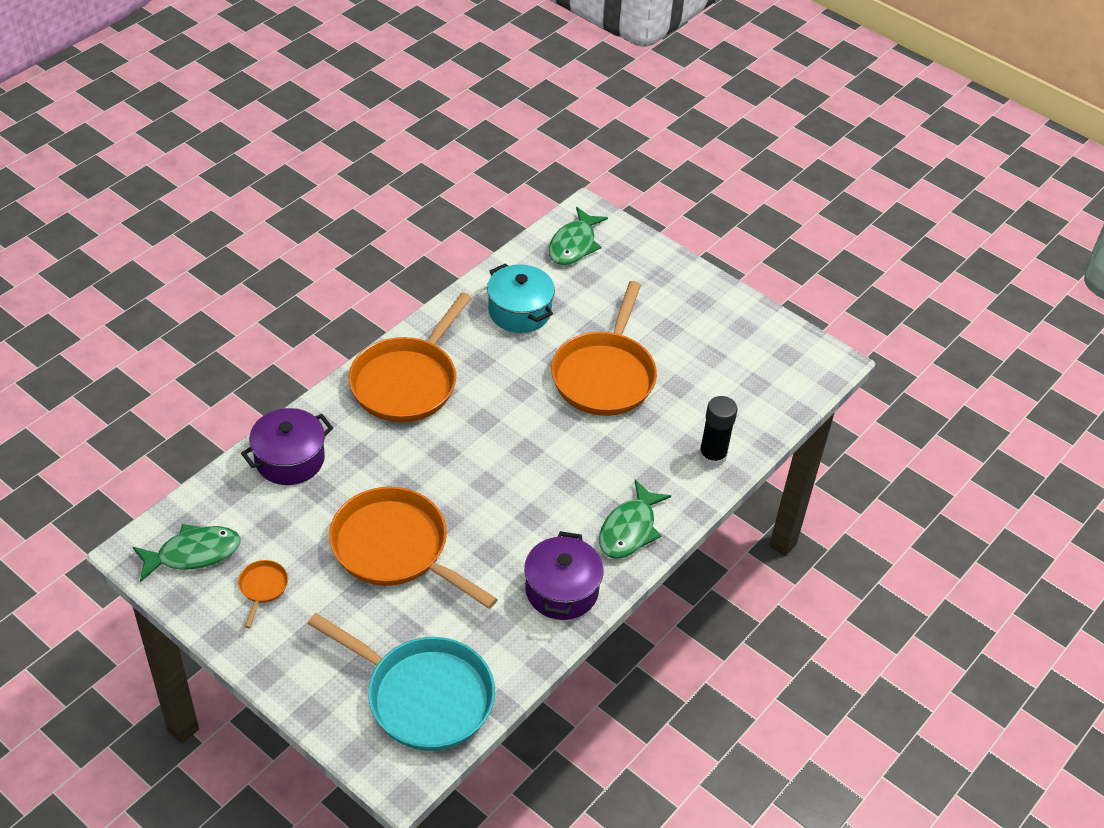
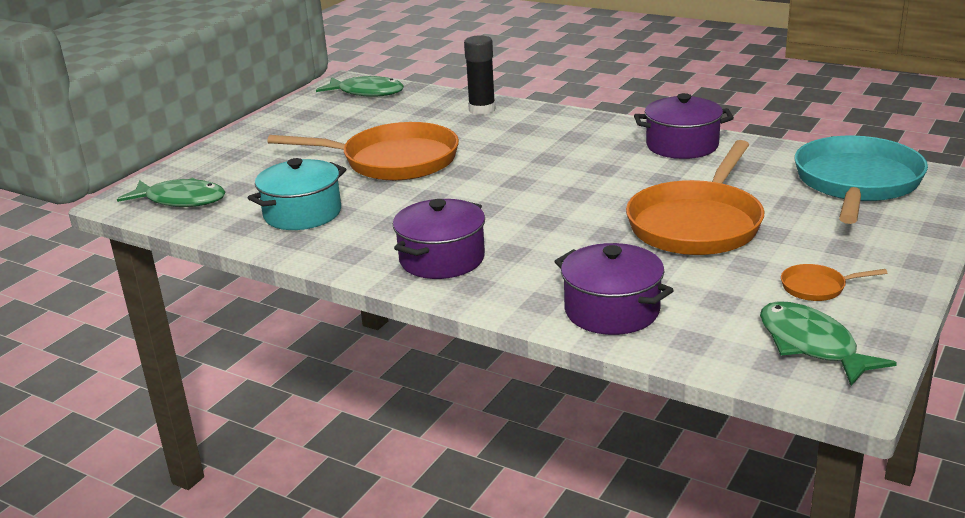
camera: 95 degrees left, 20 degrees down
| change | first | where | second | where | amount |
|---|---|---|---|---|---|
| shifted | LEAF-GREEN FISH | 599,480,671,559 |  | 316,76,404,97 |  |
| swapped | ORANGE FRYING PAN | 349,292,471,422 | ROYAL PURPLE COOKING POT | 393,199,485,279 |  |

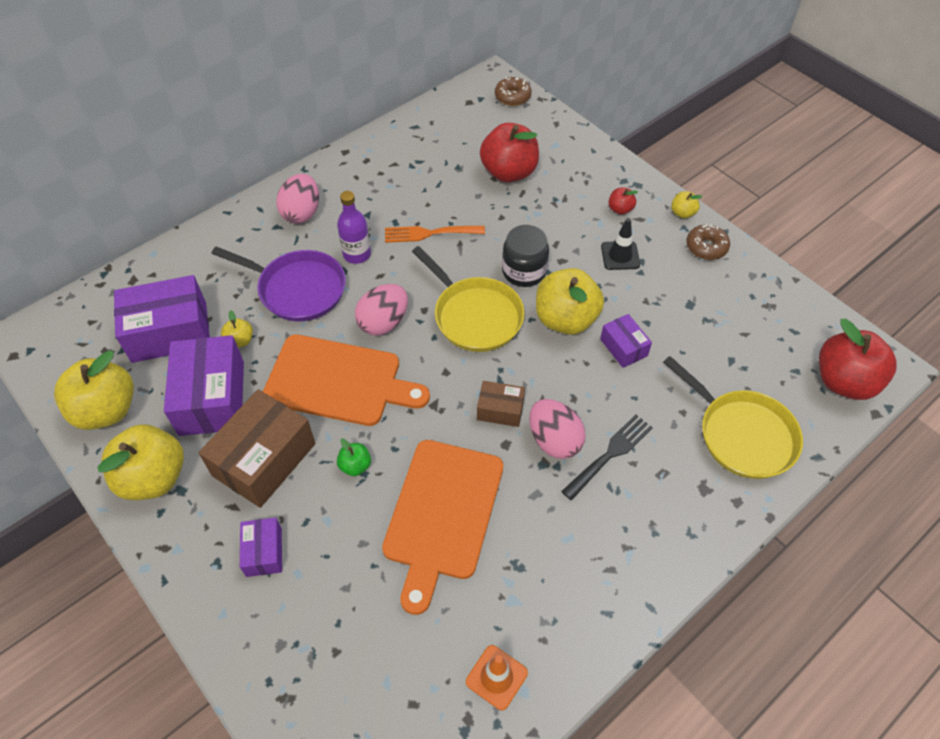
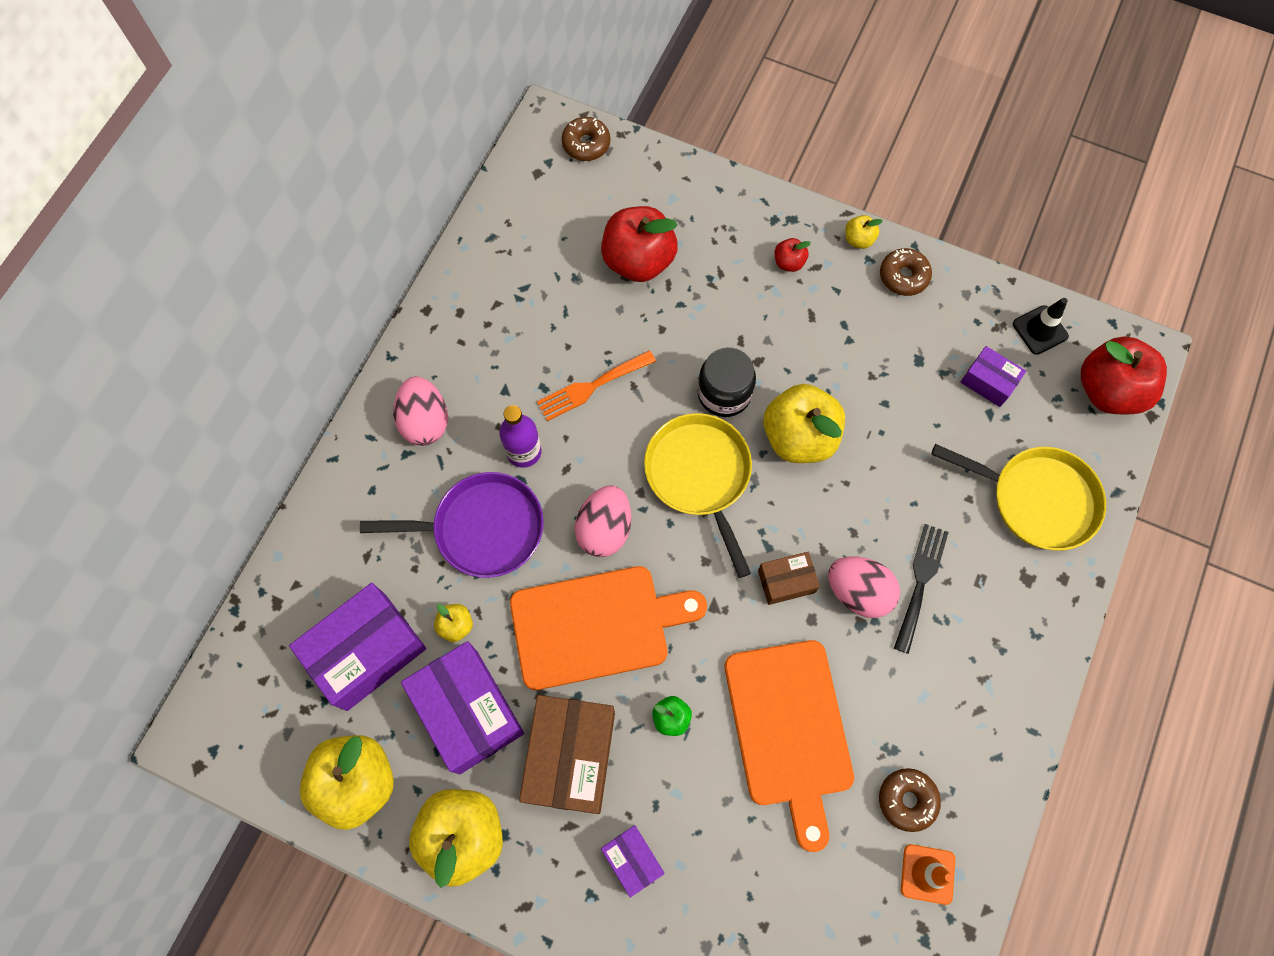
camera: 25 degrees left, 15 degrees up
| change | first | where | second | where | amount |
|---|---|---|---|---|---|
| new |  |  | BROWN GLAZED DONUT | 879,768,941,832 |  |
| shifted | ROYAL PURPLE BOX | 600,314,652,368 |  | 961,346,1026,407 |  |
| shifted | JET-BLACK TRAFFIC CONE | 601,218,640,270 |  | 1013,298,1069,355 |  |
| rotated | GOLDEN FRYING PAN | 412,246,525,352 |  | 644,413,752,578 | 135 degrees counterclockwise |

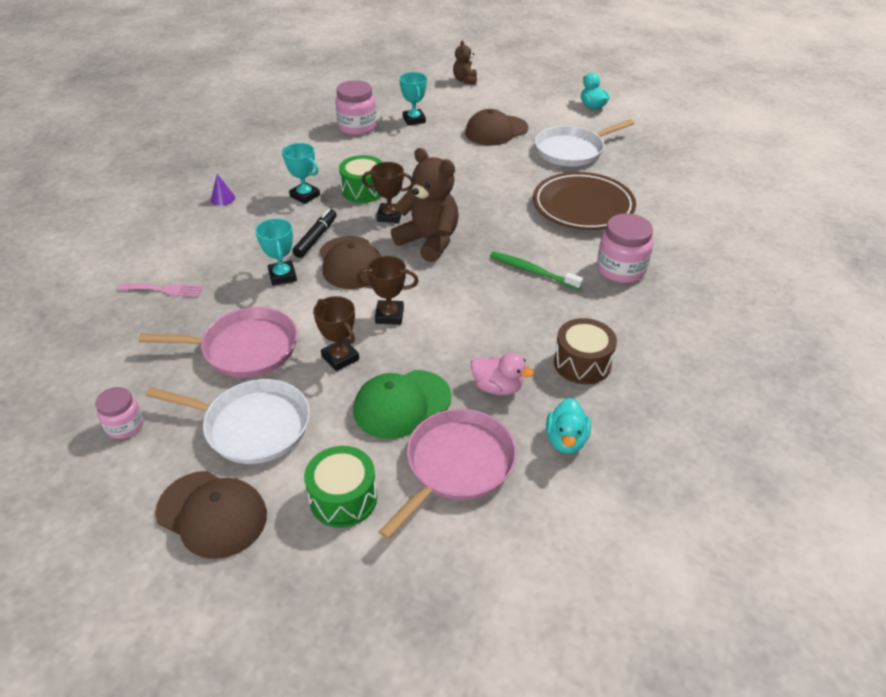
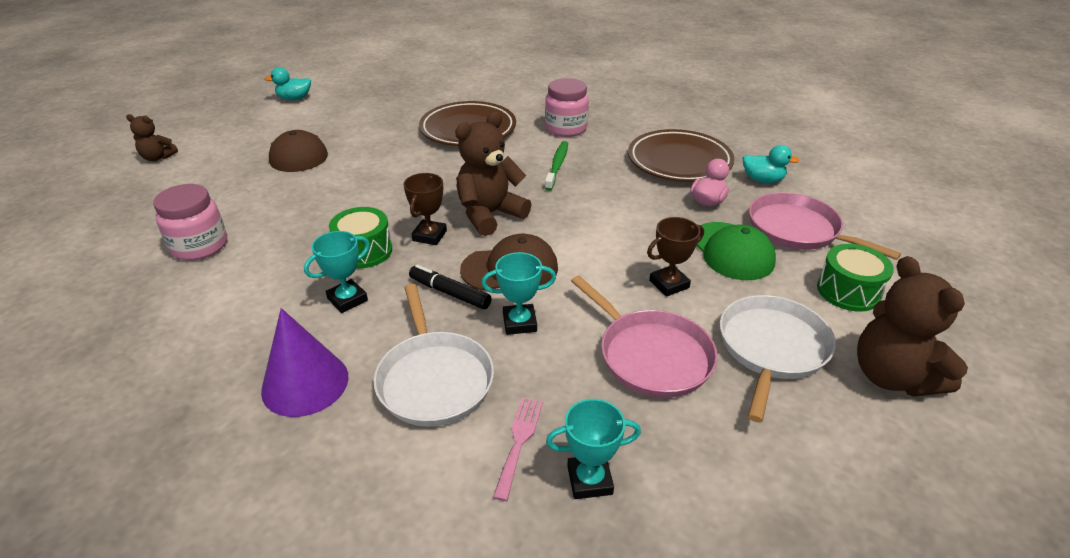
camera: 80 degrees left, 5 degrees down
| change | first | where | second | where | amount |
|---|---|---|---|---|---|
| gone | ROSE-PINK JAM JAR | 95,387,143,439 |  |  |  |
| gone | BROWN TROPHY | 356,256,418,325 |  |  |  |
| shifted | TURQUOISE TROPHY | 399,72,427,126 |  | 546,399,641,499 |  |
| shifted | WHITE FRYING PAN | 535,119,634,167 |  | 373,284,494,426 |  |
| swapped | BROWN BASEBALL CAP | 155,471,267,559 | BROWN STUFFED BEAR | 857,256,968,397 |  |
| swapped | BROWN TOY DRUM | 554,318,617,384 | BROWN FLAT DISH | 628,129,734,182 |  |
| rotated | ROSE-PINK FRYING PAN | 139,307,297,378 |  | 571,276,718,398 | 135 degrees clockwise |
| rotated | LEAF-GREEN TOOTH BRUSH | 490,251,583,290 |  | 545,141,568,191 | 150 degrees clockwise |
| scaled | ROYAL PURPLE CONE | 211,174,235,206 |  | 261,308,349,417 | x2.22 |

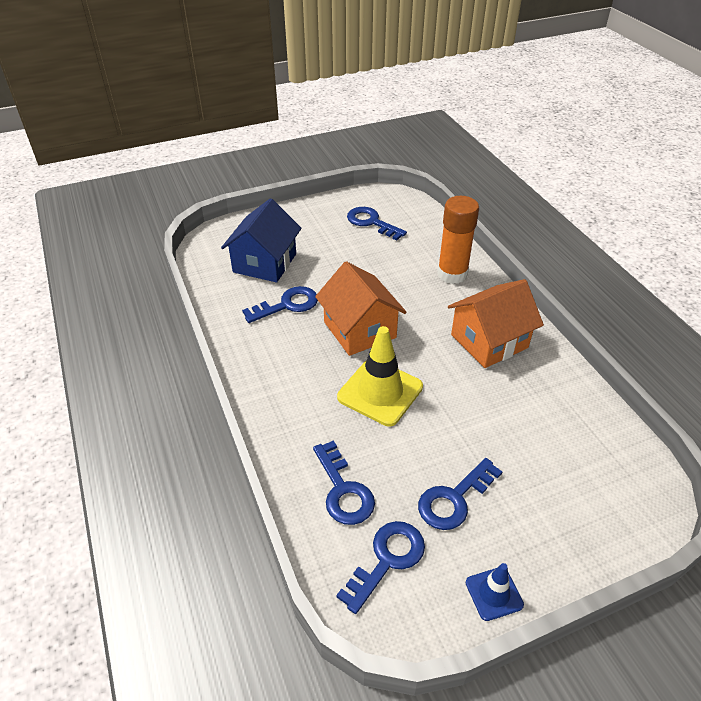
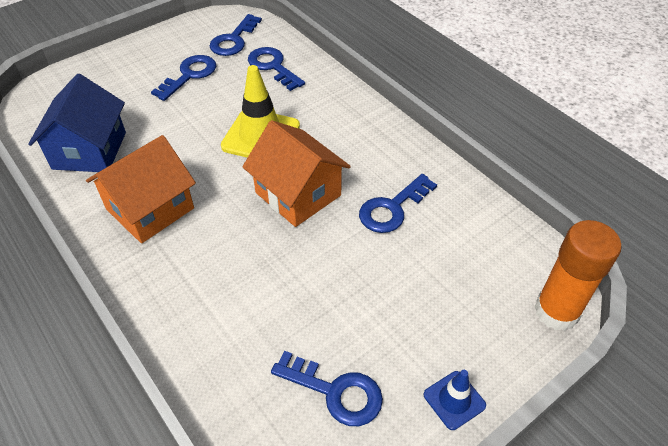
camera: 165 degrees right, 5 degrees up
| change | first | where | second | where | amount |
|---|---|---|---|---|---|
| shifted | ROYAL BLUE TOY HOUSE | 221,198,302,282 |  | 28,74,126,172 |  |
| shifted | ORANGE GLUE | 437,196,479,284 |  | 534,220,622,331 |  |
| shifted | ROYAL BLUE TRAFFIC CONE | 466,563,524,621 |  | 424,370,486,430 |  |

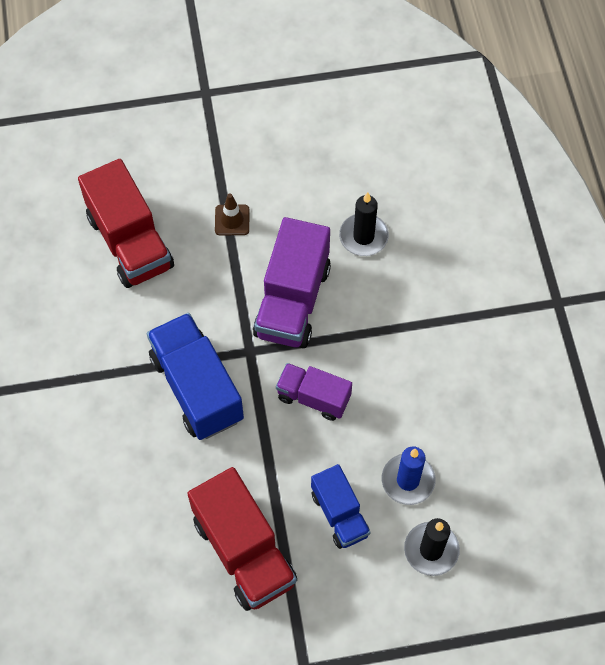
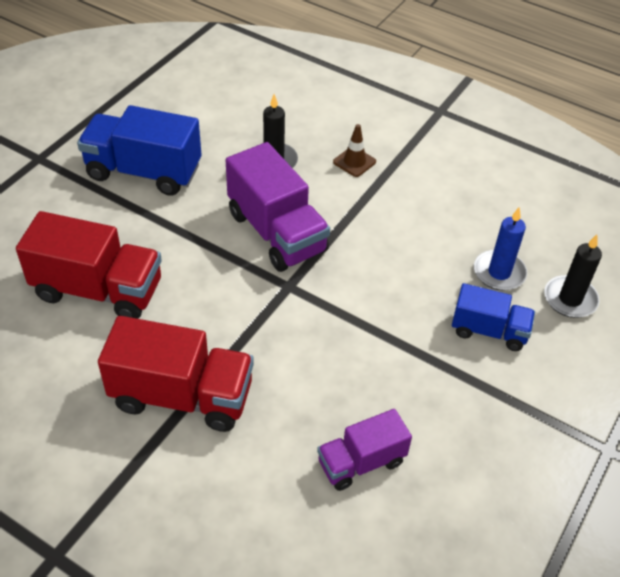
camera: 50 degrees left, 15 degrees down
| change | first | where | second | where | amount |
|---|---|---|---|---|---|
| shifted | ROYAL BLUE TOY TRUCK | 147,313,244,440 |  | 77,105,201,196 |  |
| shifted | CRIMSON TOY TRUCK | 187,467,297,611 |  | 98,316,254,432 |  |
| shifted | BROWN TRAFFIC CONE | 215,193,249,235 |  | 333,124,376,177 |  |
| shifted | ROYAL PURPLE TOY TRUCK | 276,363,352,421 |  | 317,409,412,491 |  |

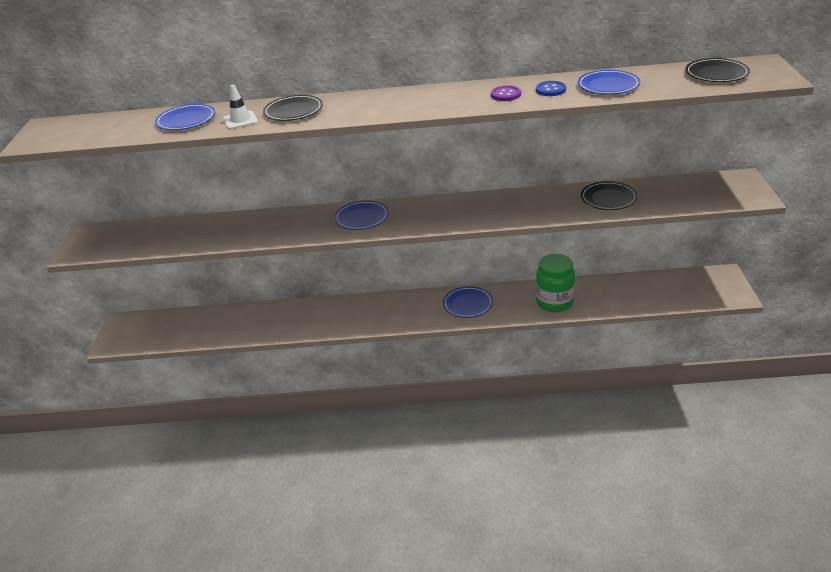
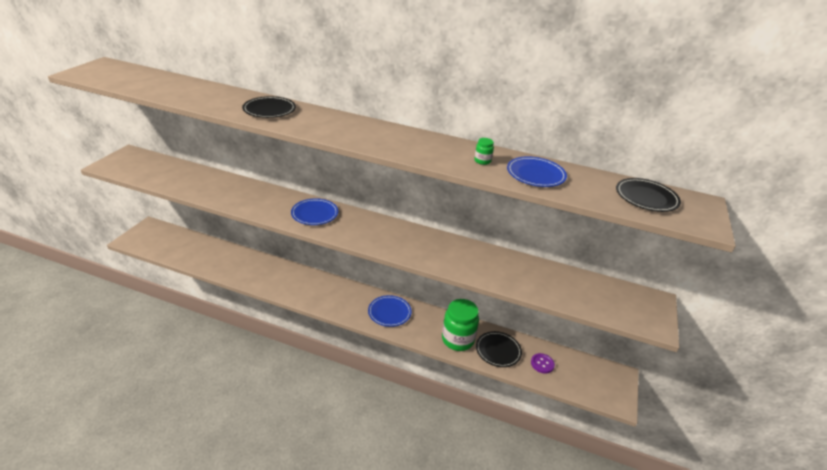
camera: 15 degrees right, 0 degrees up
| change | first | where | second | where | amount |
|---|---|---|---|---|---|
| gone | ROYAL BLUE FLAT DISH | 155,104,215,130 |  |  |  |
| gone | WHITE TRAFFIC CONE | 223,85,258,129 |  |  |  |
| shifted | ROYAL PURPLE BUTTON | 491,85,521,101 |  | 531,353,555,374 |  |
| shifted | JET-BLACK FLAT DISH | 581,181,638,210 |  | 476,331,522,367 |  |
| swapped | ROYAL BLUE BUTTON | 536,81,566,96 | LEAF-GREEN JAM JAR | 474,138,494,165 |  |

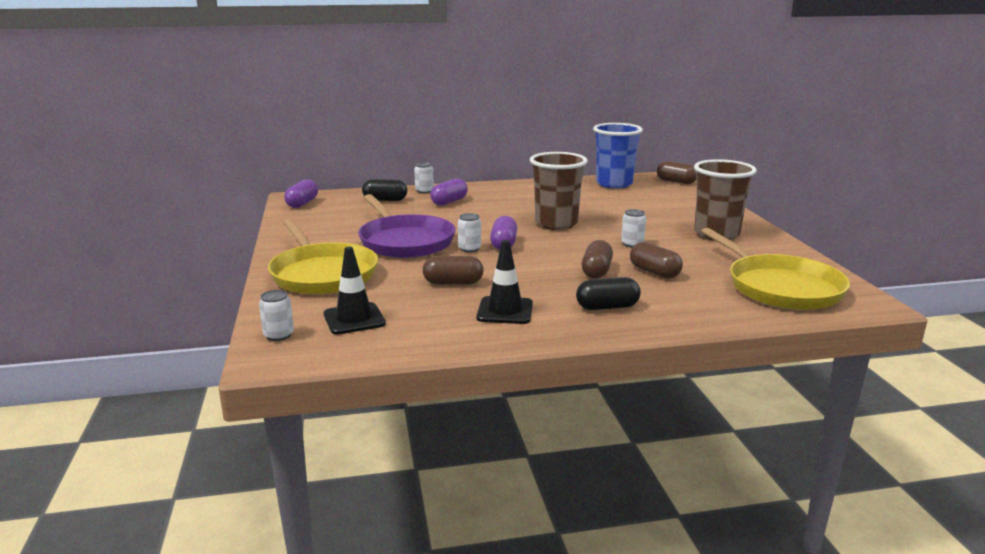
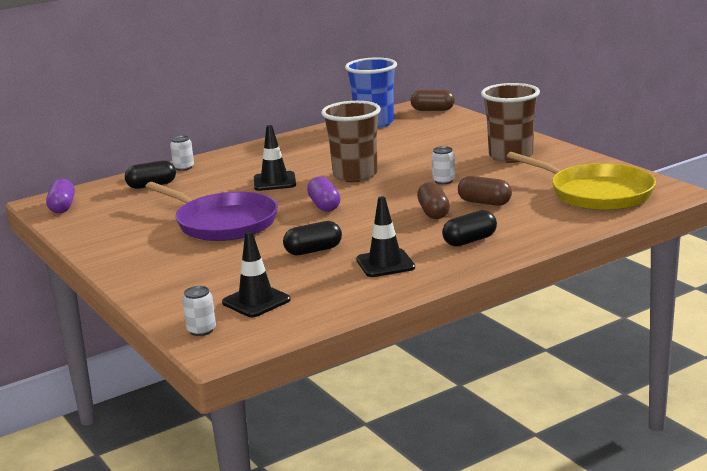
camera: 20 degrees left, 0 degrees up
| change | first | where | second | where | amount |
|---|---|---|---|---|---|
| gone | GOLDEN FRYING PAN | 268,219,378,295 |  |  |  |
| gone | ROYAL PURPLE PILL SHAPE | 430,179,468,206 |  |  |  |
| gone | WHITE CAN | 458,213,481,252 |  |  |  |
| new |  |  | JET-BLACK TRAFFIC CONE | 254,125,296,191 |  |
| repainted | BROWN PILL SHAPE | 423,256,484,284 | JET-BLACK PILL SHAPE | 283,221,342,255 |  |

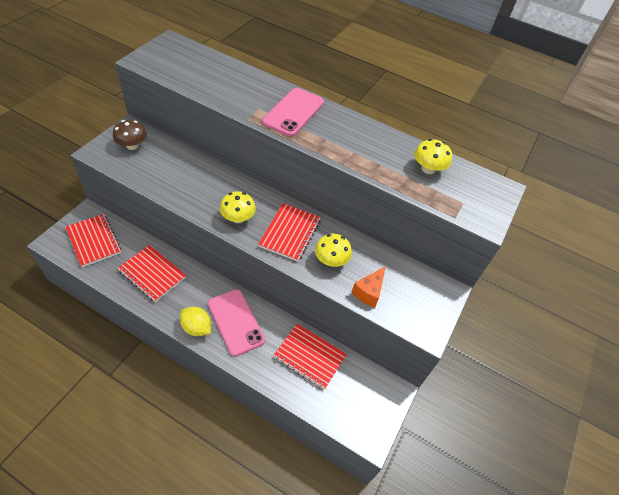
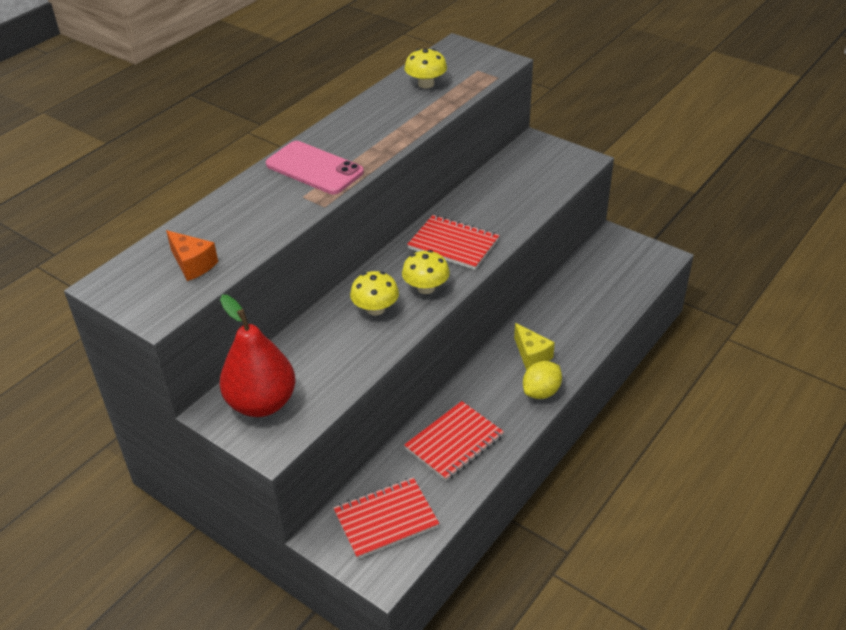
camera: 75 degrees left, 10 degrees down
| change | first | where | second | where | amount |
|---|---|---|---|---|---|
| gone | CRIMSON NOTEPAD | 273,324,347,390 |  |  |  |
| shifted | GOLDEN MUSHROOM | 315,234,352,267 |  | 350,271,399,316 |  |
| shifted | ORANGE CHEESE WEDGE | 352,266,386,308 |  | 166,230,218,281 |  |
| swapped | BROWN MUSHROOM | 113,120,147,150 | CRIMSON PEAR | 220,295,296,417 |  |
| swapped | ROSE-PINK SMARTPHONE | 208,289,265,357 | GOLDEN CHEESE WEDGE | 514,323,555,370 |  |

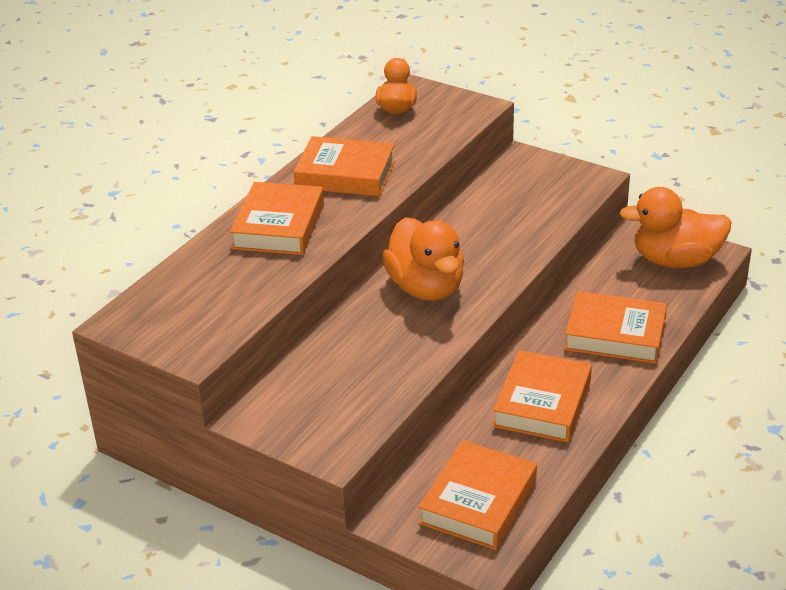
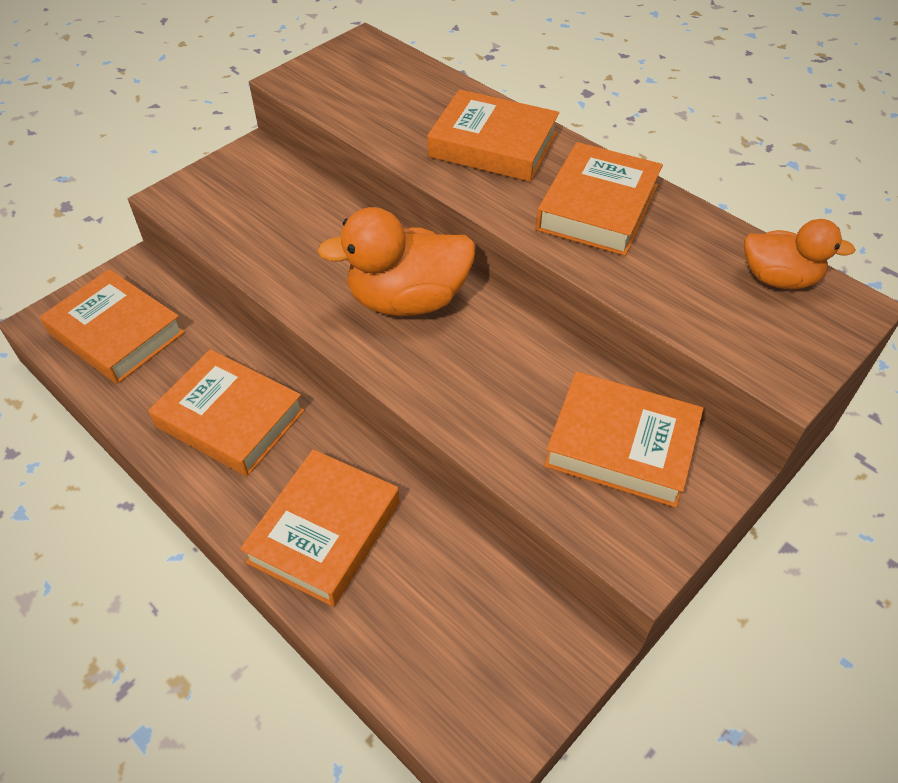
camera: 100 degrees right, 15 degrees up
| change | first | where | second | where | amount |
|---|---|---|---|---|---|
| gone | ORANGE RUBBER DUCK | 619,187,732,268 |  |  |  |
| new |  |  | ORANGE HARDCOVER | 544,371,704,508 |  |

